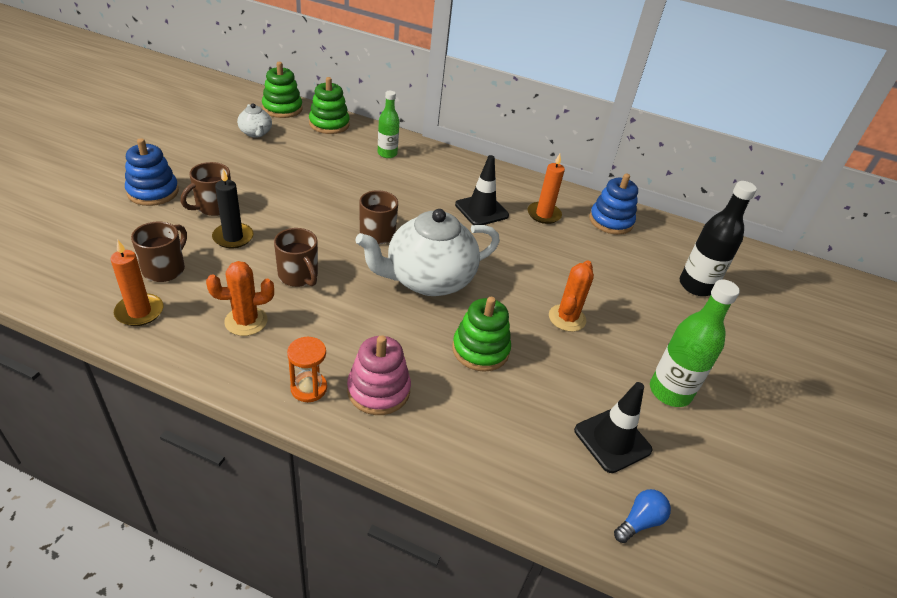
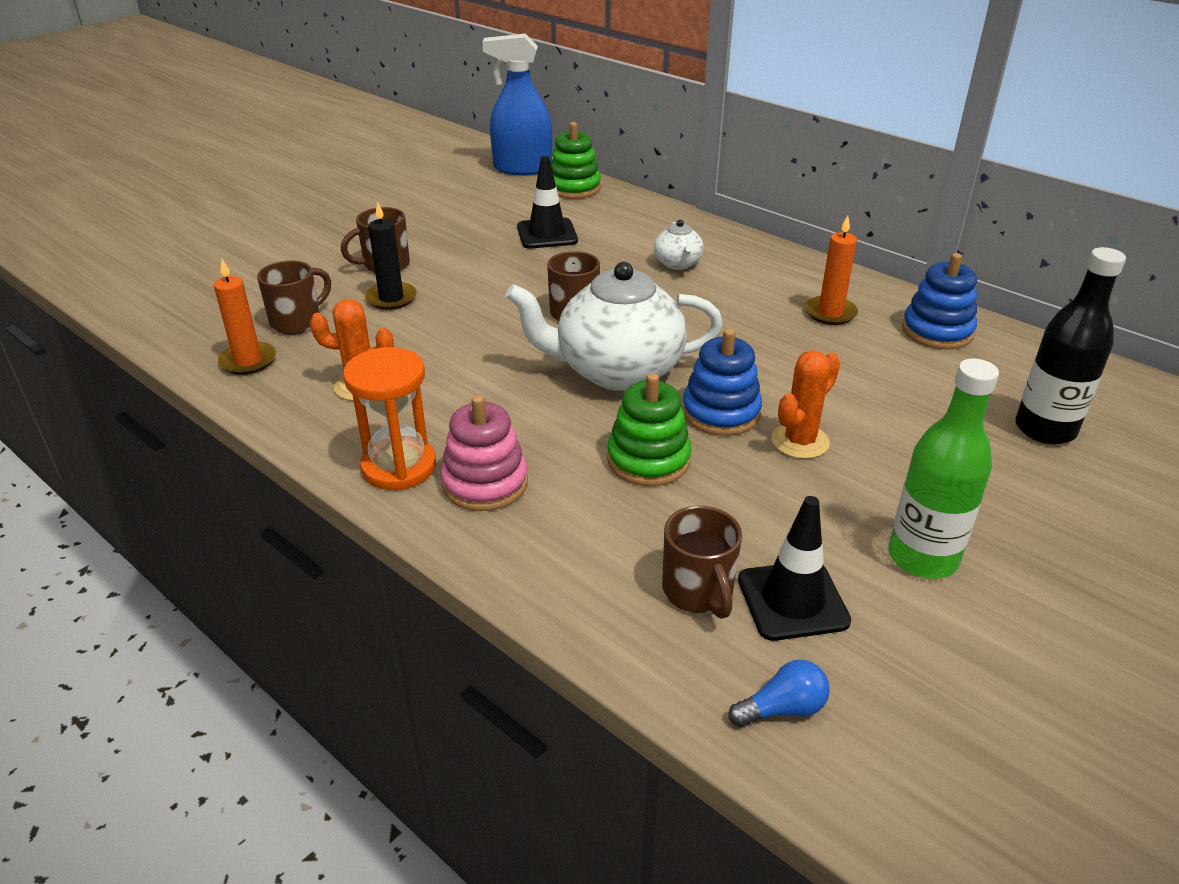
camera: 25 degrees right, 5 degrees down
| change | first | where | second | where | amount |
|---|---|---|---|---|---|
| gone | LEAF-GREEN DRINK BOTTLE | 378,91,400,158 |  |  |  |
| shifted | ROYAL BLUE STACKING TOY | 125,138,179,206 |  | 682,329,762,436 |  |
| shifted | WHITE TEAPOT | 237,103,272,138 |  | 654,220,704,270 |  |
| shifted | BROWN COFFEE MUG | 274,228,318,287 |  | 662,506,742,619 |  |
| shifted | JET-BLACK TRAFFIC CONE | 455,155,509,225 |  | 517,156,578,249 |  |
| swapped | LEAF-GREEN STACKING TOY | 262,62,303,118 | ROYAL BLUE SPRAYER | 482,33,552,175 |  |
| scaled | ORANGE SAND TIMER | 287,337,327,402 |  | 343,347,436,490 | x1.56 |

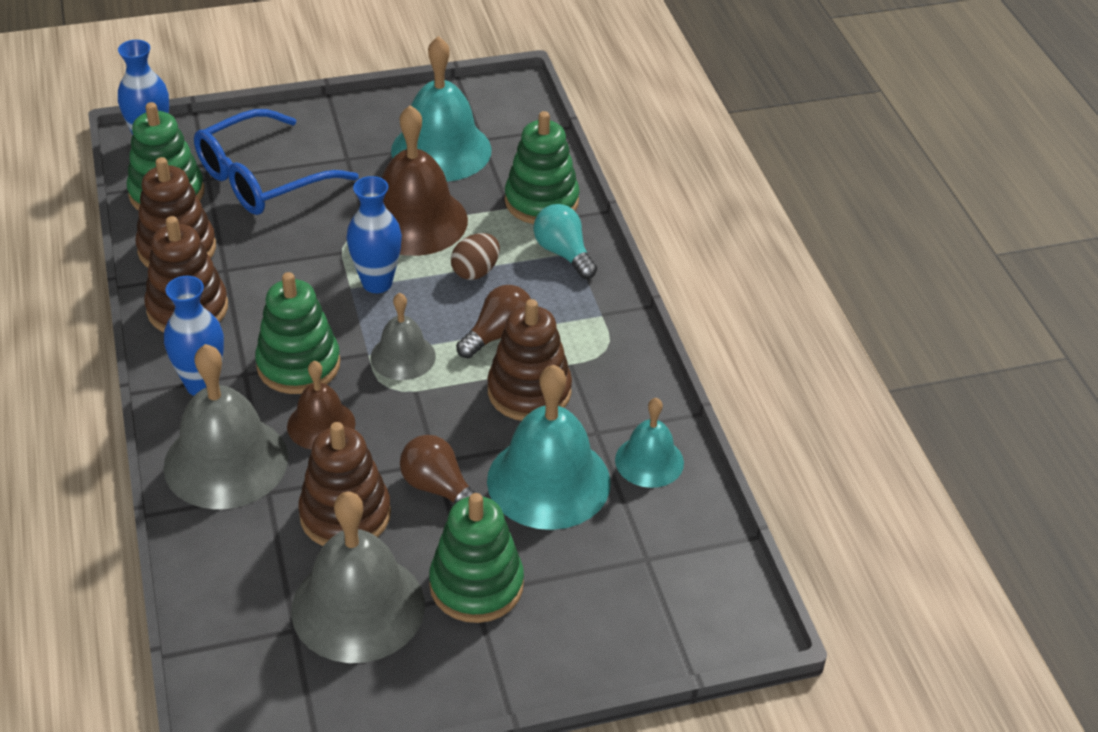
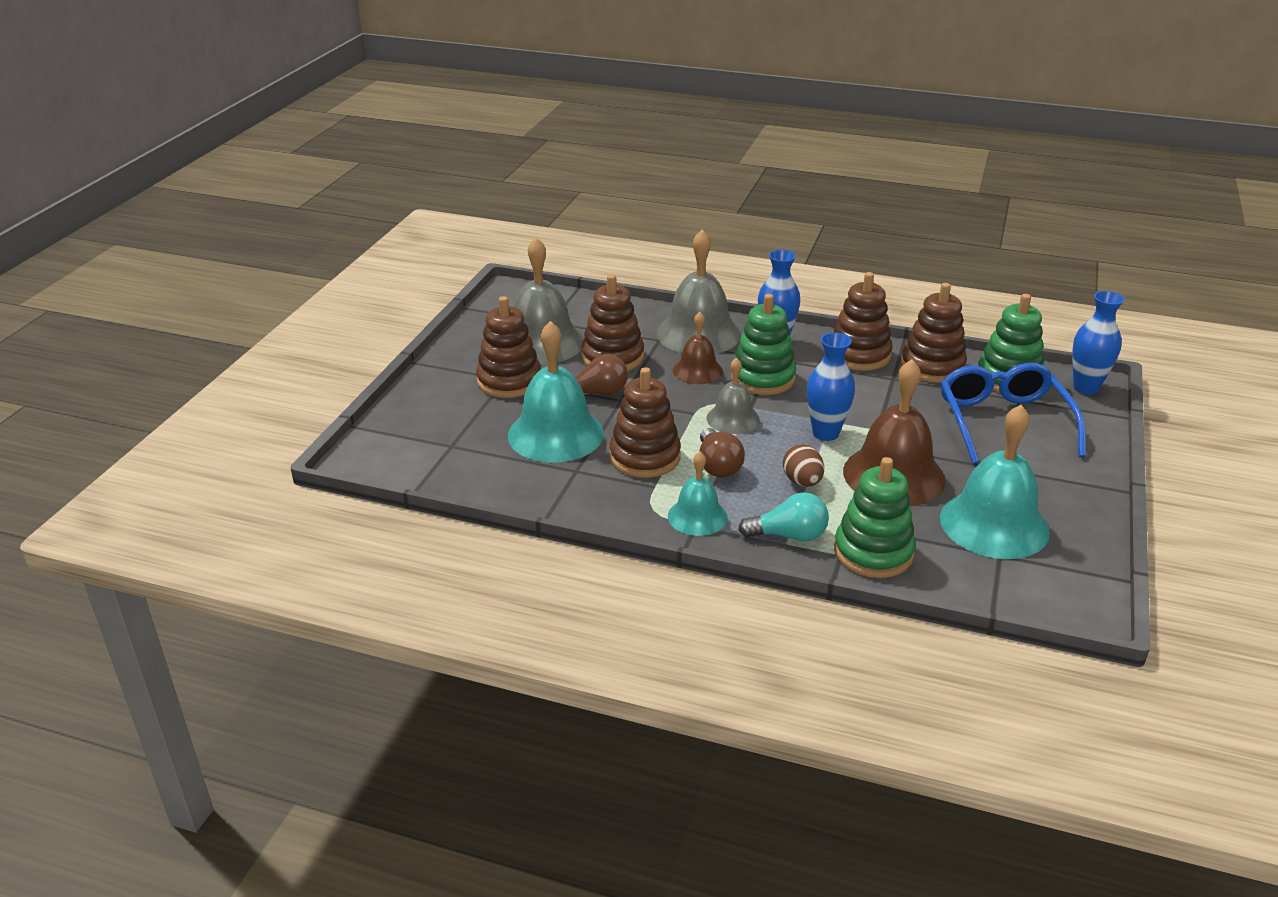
camera: 125 degrees right, 10 degrees down
| change | first | where | second | where | amount |
|---|---|---|---|---|---|
| shifted | TURQUOISE SCHOOL BELL | 615,398,684,488 |  | 668,452,727,536 |  |
| repainted | LEAF-GREEN STACKING TOY | 429,493,524,623 | BROWN STACKING TOY | 476,296,541,398 |  |

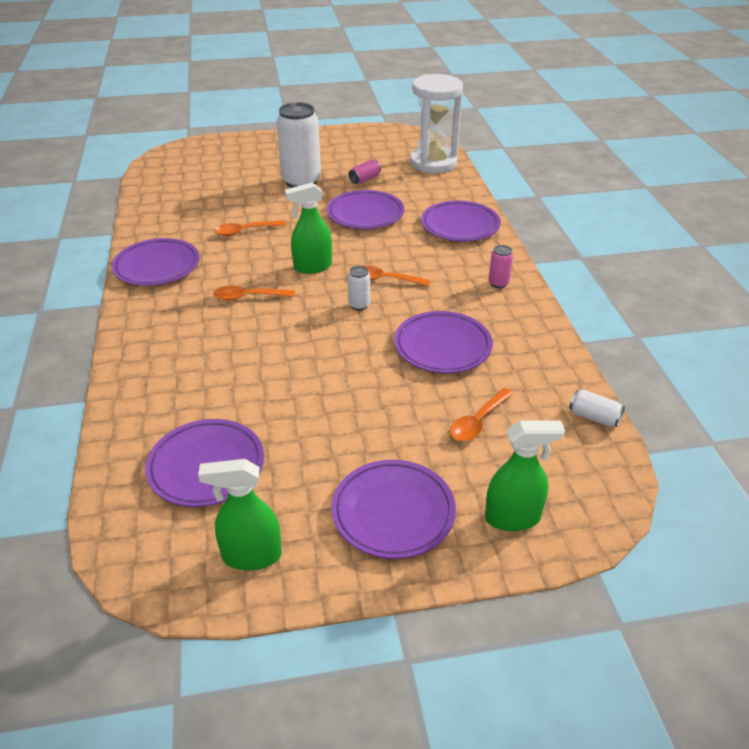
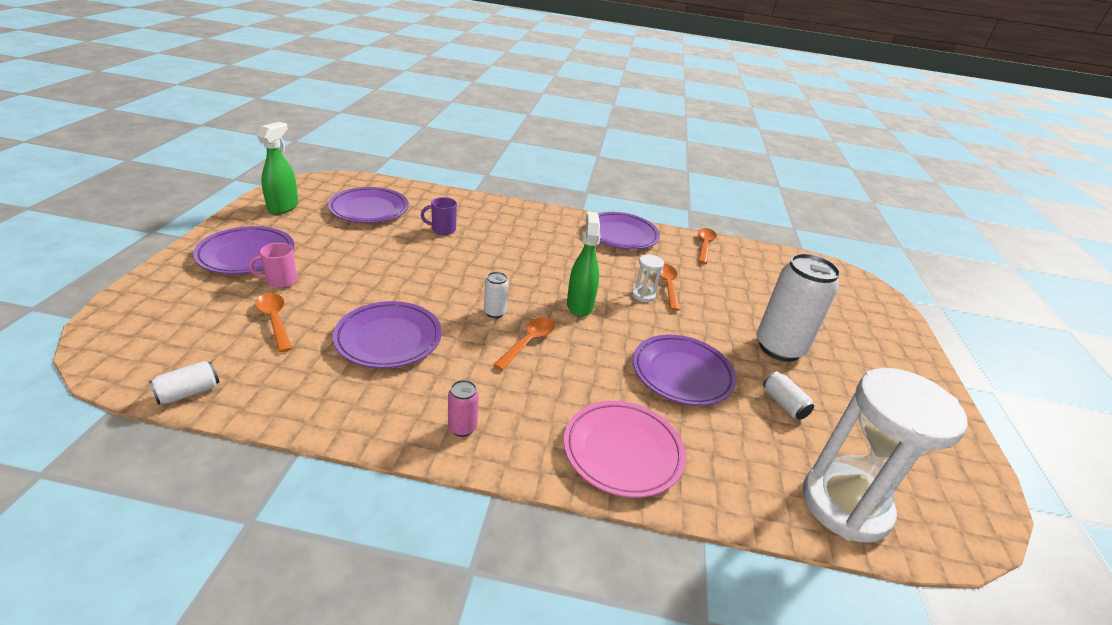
camera: 105 degrees right, 5 degrees down
| change | first | where | second | where | amount |
|---|---|---|---|---|---|
| gone | LEAF-GREEN SPRAYER | 485,420,565,531 |  |  |  |
| new |  |  | ROSE-PINK COFFEE MUG | 249,243,297,288 |  |
| new |  |  | ROYAL PURPLE COFFEE MUG | 421,197,457,235 |  |
| new |  |  | WHITE SAND TIMER | 632,255,664,302 |  |
| shifted | ORANGE TEASPOON | 213,286,295,300 |  | 698,228,717,264 |  |
| repainted | ROSE-PINK CAN | 348,159,381,184 | WHITE CAN | 763,372,814,419 |  |
| repainted | ROYAL PURPLE FLAT DISH | 421,201,501,242 | ROSE-PINK FLAT DISH | 564,401,686,498 |  |

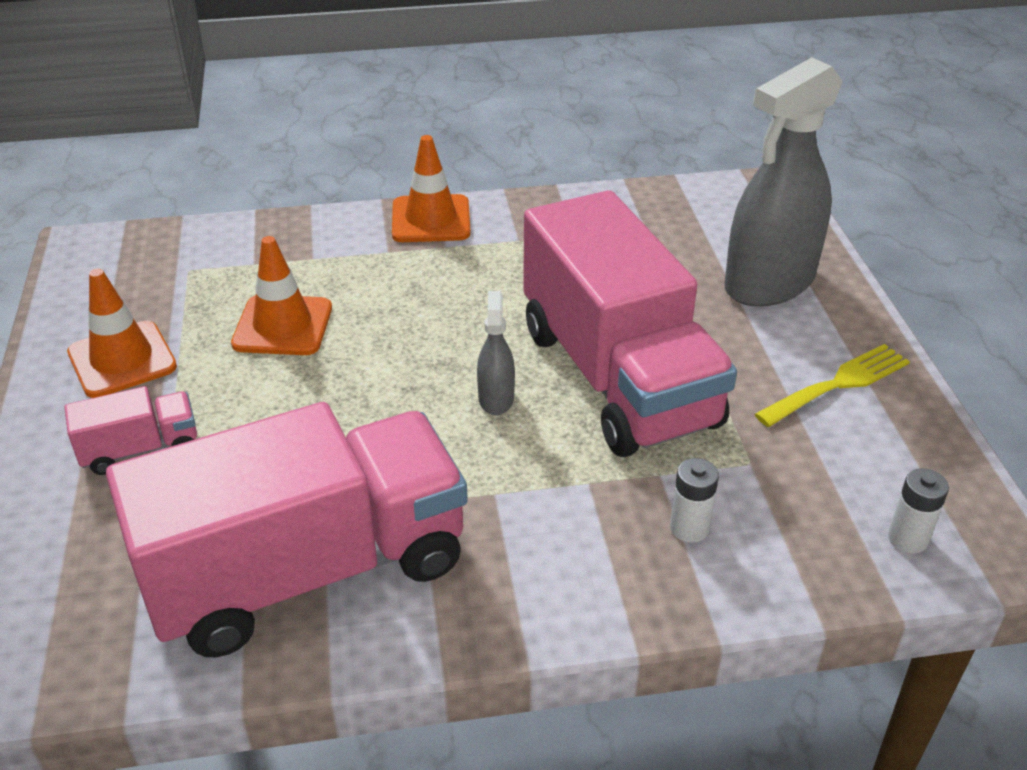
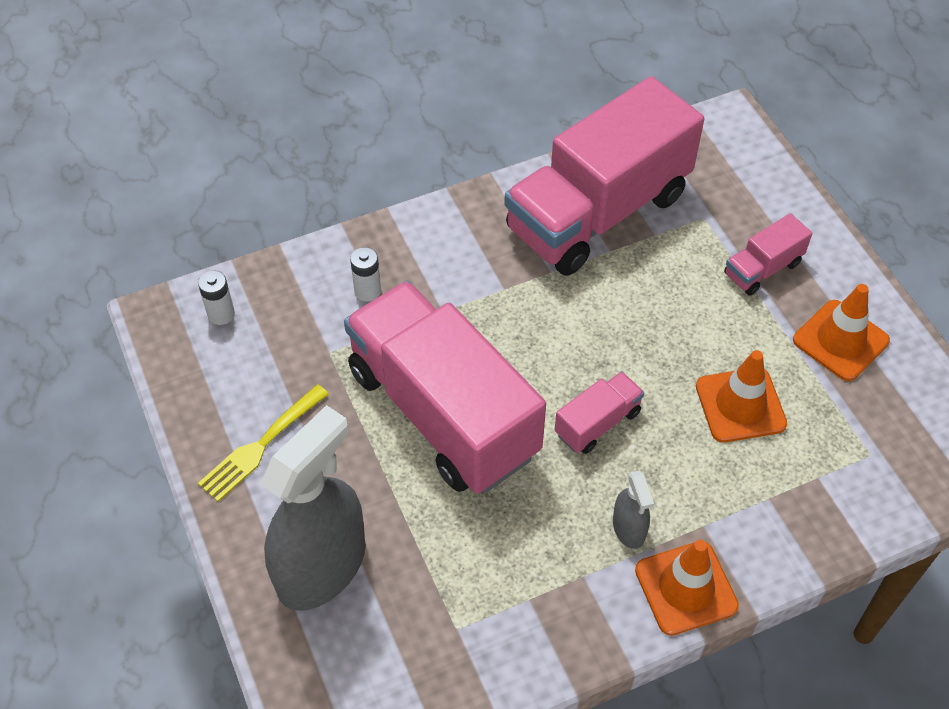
camera: 165 degrees right, 15 degrees up
| change | first | where | second | where | amount |
|---|---|---|---|---|---|
| new |  |  | ROSE-PINK TOY TRUCK | 555,371,644,454 |  |
| shifted | GRAY SPRAYER | 477,291,515,415 |  | 613,470,654,549 |  |

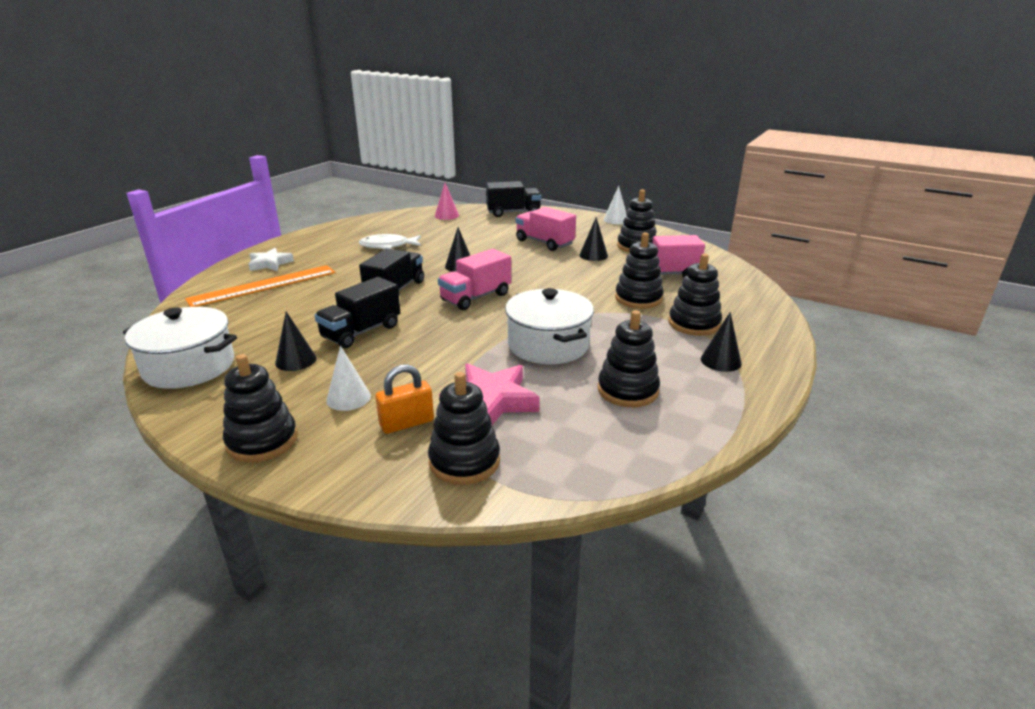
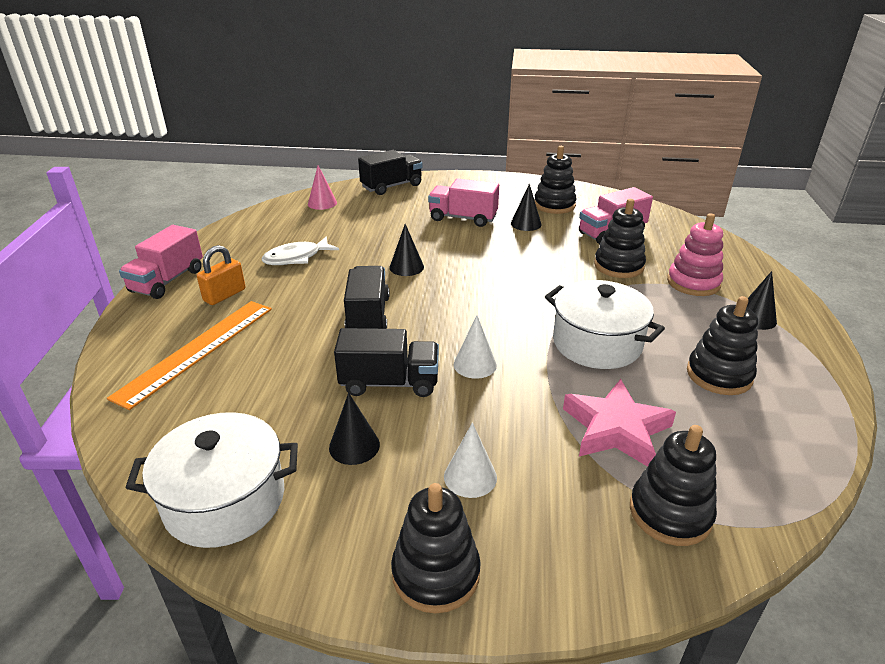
camera: 25 degrees left, 5 degrees up
| change | first | where | second | where | amount |
|---|---|---|---|---|---|
| gone | WHITE STAR | 248,248,294,271 |  |  |  |
| shifted | ORANGE PADLOCK | 375,364,434,434 |  | 197,245,245,305 |  |
| shifted | ROSE-PINK TOY TRUCK | 438,249,511,310 |  | 119,225,203,299 |  |
| shifted | WHITE CONE | 603,186,627,224 |  | 454,315,497,379 |  |
| repainted | JET-BLACK STACKING TOY | 668,254,722,336 | ROSE-PINK STACKING TOY | 667,214,723,296 |  |
| rotated | JET-BLACK TOY TRUCK | 314,277,400,349 |  | 334,328,439,397 | 105 degrees counterclockwise |

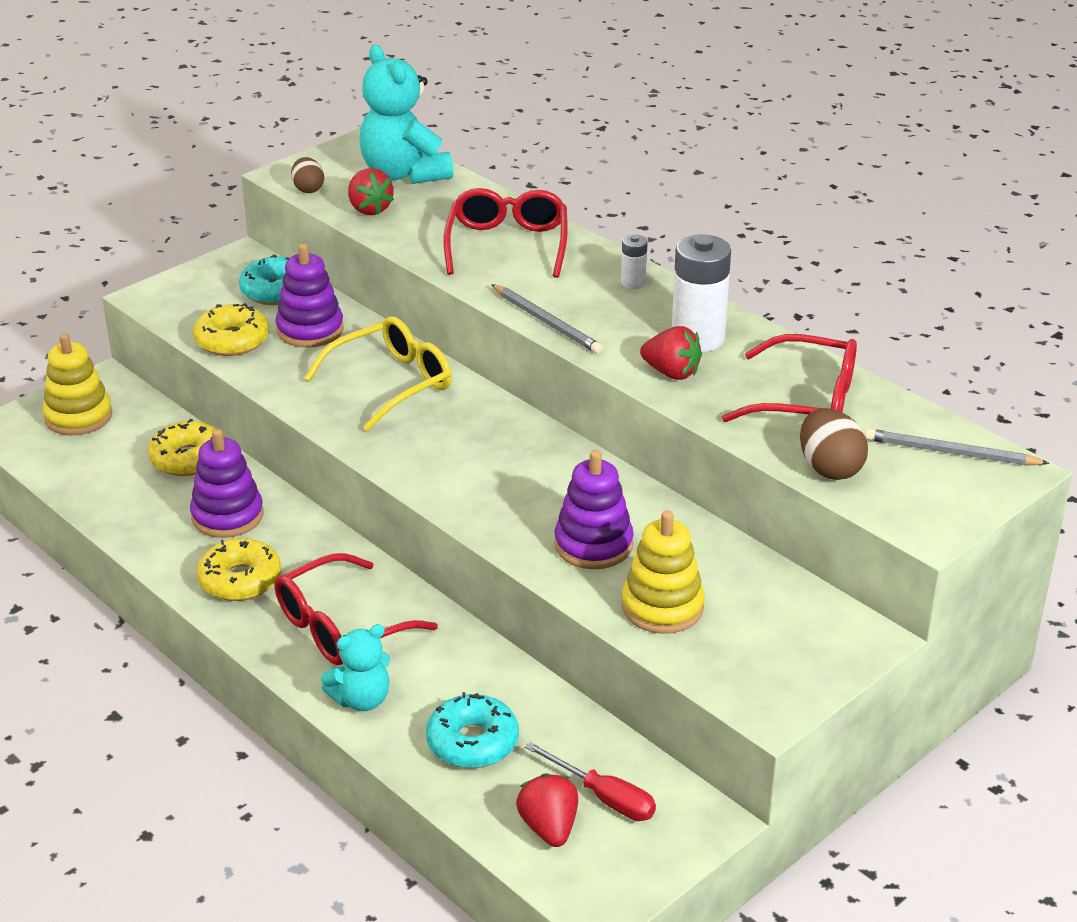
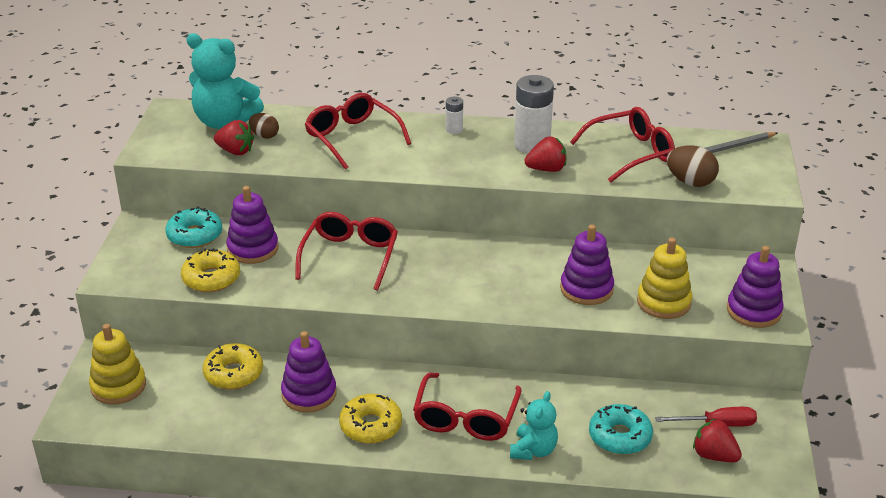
camera: 40 degrees left, 0 degrees up
| change | first | where | second | where | amount |
|---|---|---|---|---|---|
| gone | GRAY WOODEN PENCIL | 491,284,603,354 |  |  |  |
| new |  |  | ROYAL PURPLE STACKING TOY | 727,246,784,328 |  |
| shifted | BROWN TOY EGG | 291,157,324,193 |  | 249,113,279,139 |  |
| repainted | GOLDEN EYEGLASSES | 304,317,452,431 | CRIMSON EYEGLASSES | 295,212,398,291 |  |

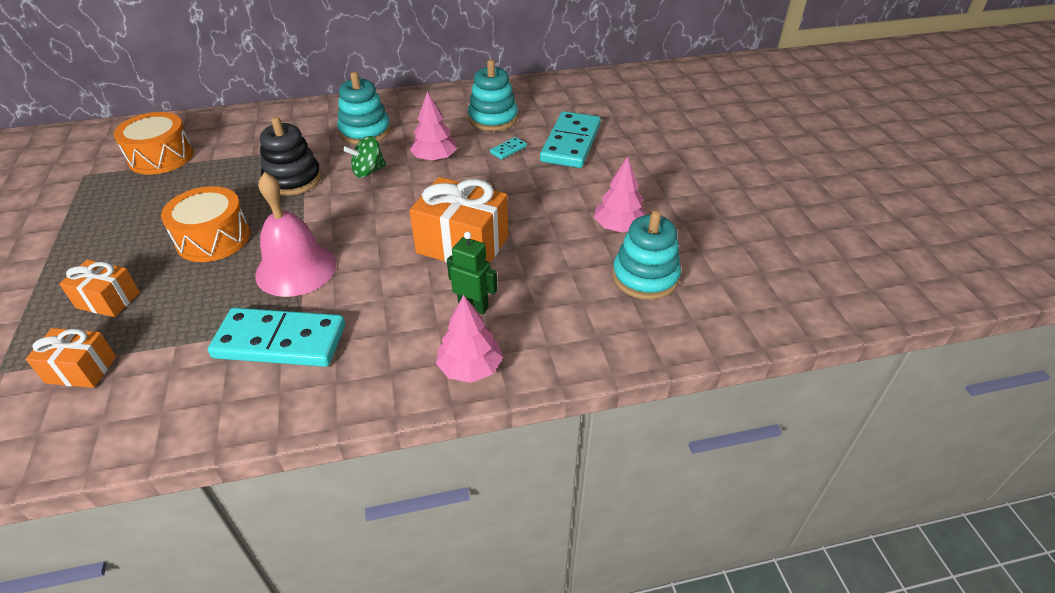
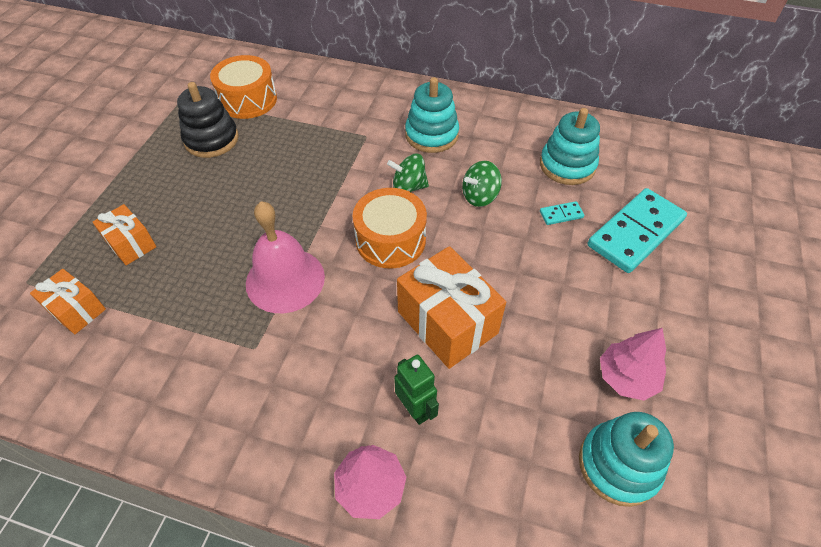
camera: 30 degrees right, 10 degrees up
| change | first | where | second | where | amount |
|---|---|---|---|---|---|
| gone | TURQUOISE DOMINO | 208,307,345,367 |  |  |  |
| shifted | ORANGE TOY DRUM | 161,186,250,262 |  | 353,188,427,269 |  |
| shifted | JET-BLACK STACKING TOY | 260,117,321,196 |  | 177,82,239,158 |  |
| swapped | ROSE-PINK TREE | 410,91,457,162 | LEAF-GREEN TOY TOP | 462,161,502,207 |  |

